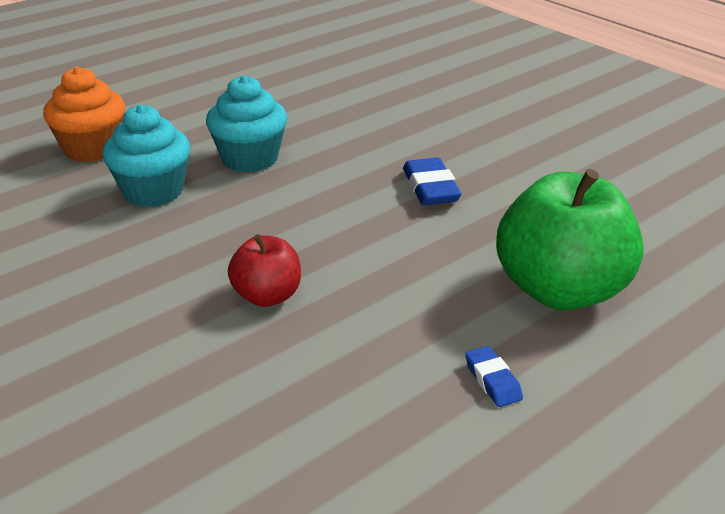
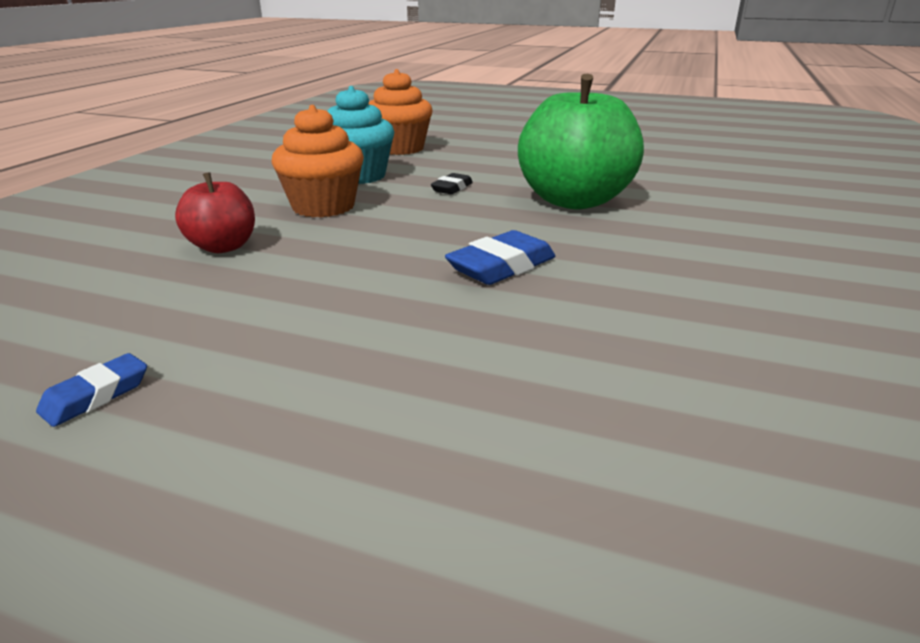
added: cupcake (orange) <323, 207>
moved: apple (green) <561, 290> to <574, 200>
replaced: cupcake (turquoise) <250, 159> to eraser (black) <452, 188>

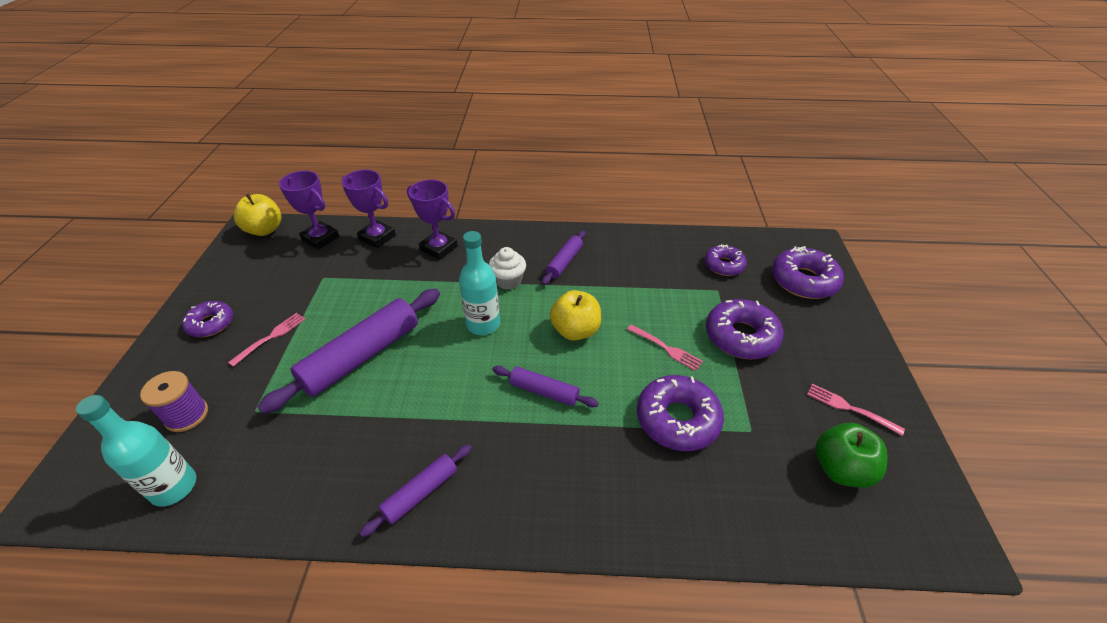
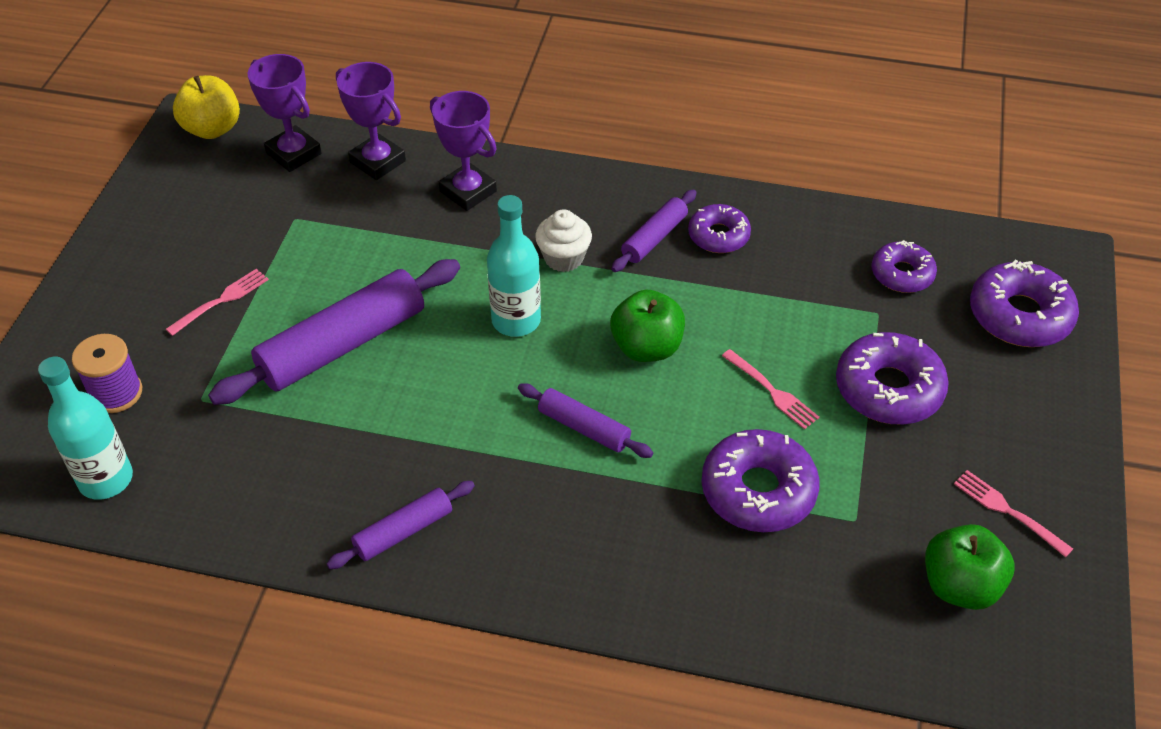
moved: donut (purple) <211, 324> to <718, 236>
recoloured: apple (yellow) <575, 330> to apple (green) <646, 347>

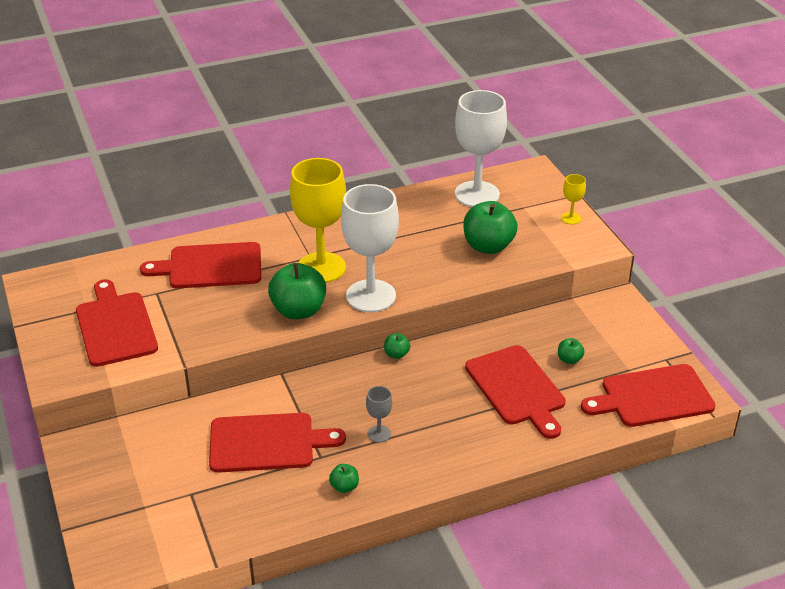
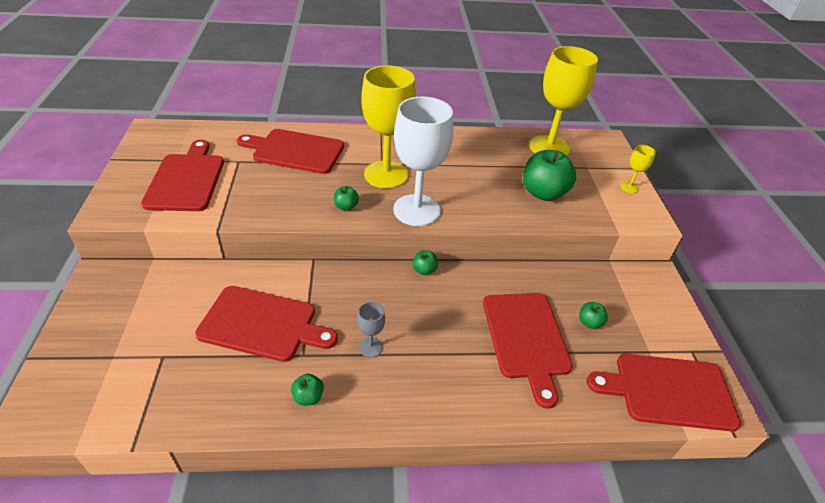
recoloured: goblet (white) <477, 194> to goblet (yellow) <549, 147>
resized: apple (green) <298, 311> = <346, 206> x0.46

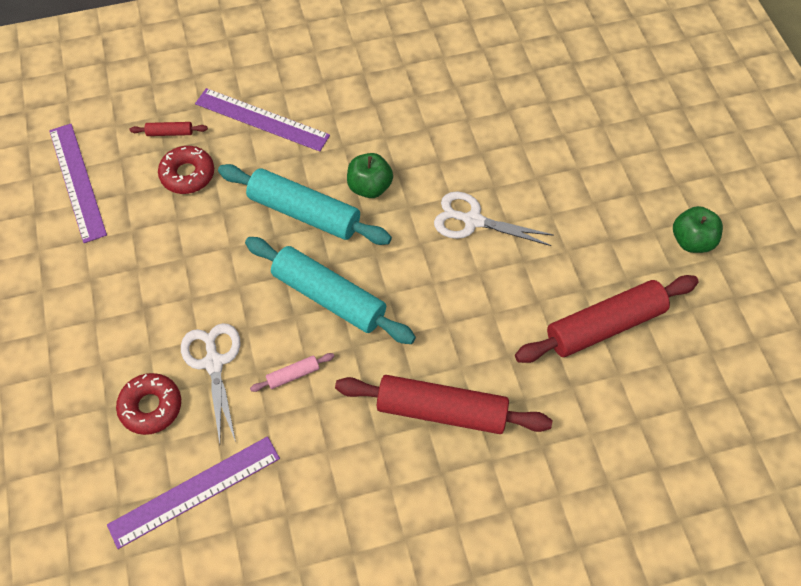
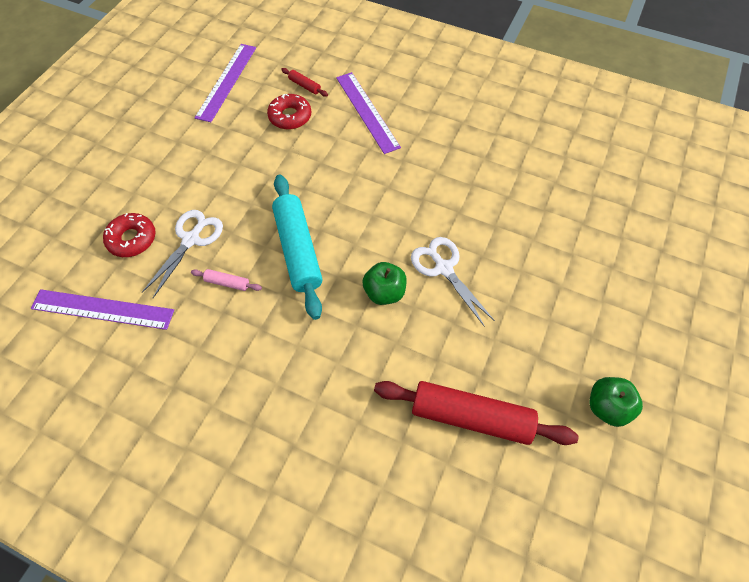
removed: rolling pin (turquoise) <304, 212>; rolling pin (red) <441, 411>
moved: apple (green) <370, 187> to <384, 292>

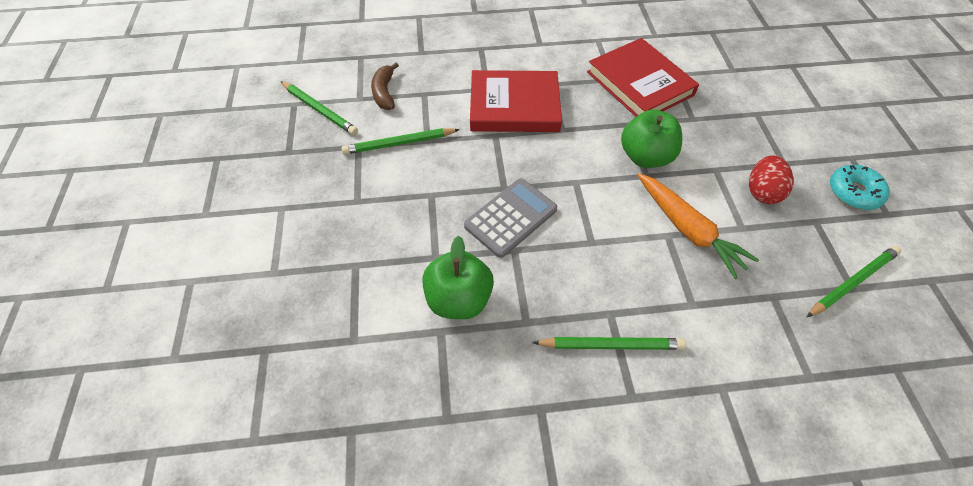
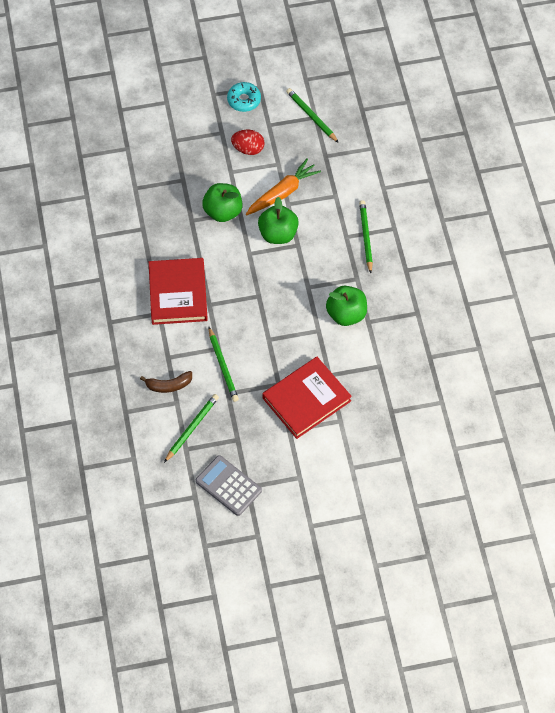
added: apple (green) <278, 234>
moved: calculator (grey) <511, 218> to <228, 486>; book (red) <640, 83> to <306, 399>

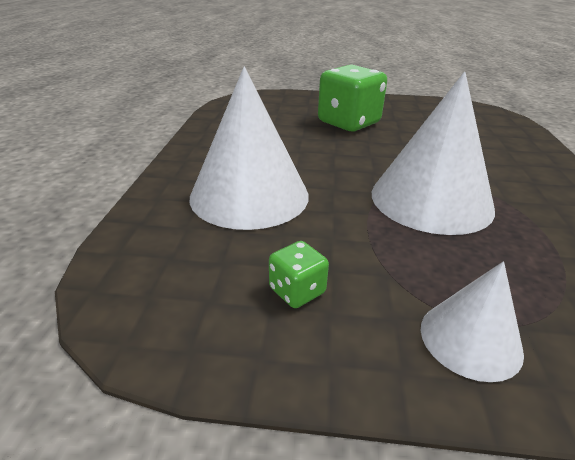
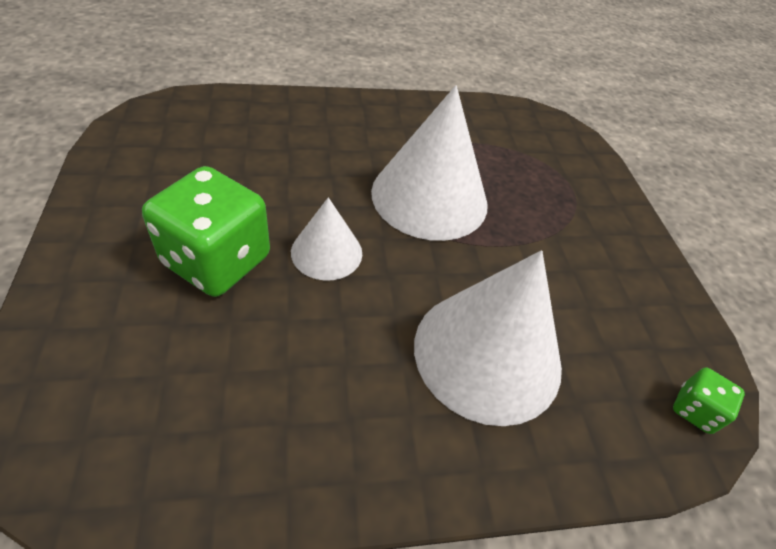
moved: cone (white) <470, 339> to <326, 252>; dice (green) <297, 291> to <694, 410>

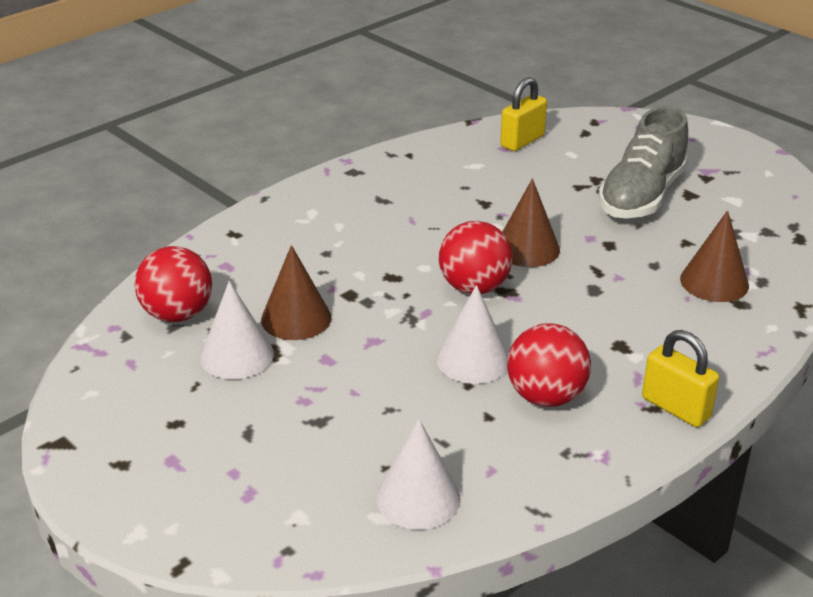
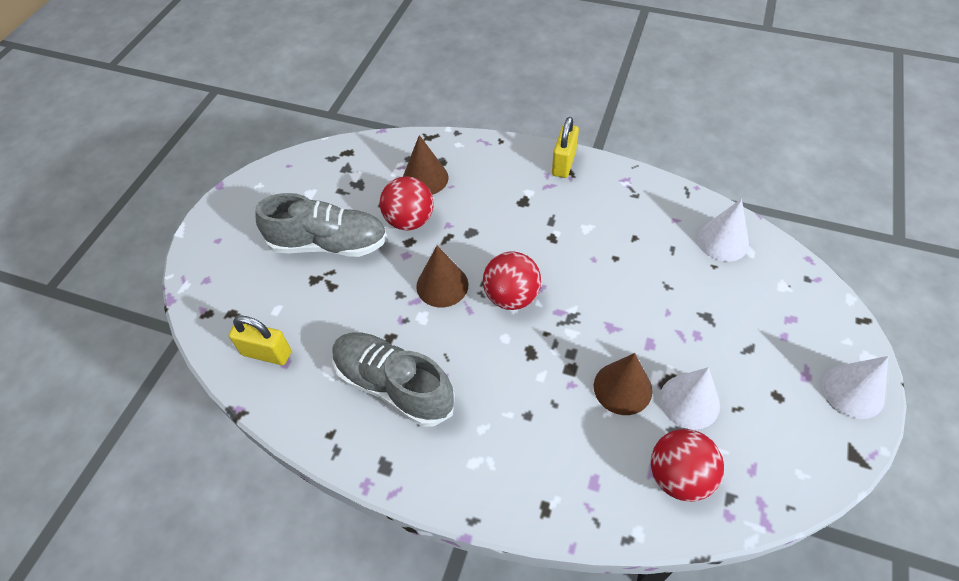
added: shoe (grey) <393, 385>
moved: ball (red) <546, 396> to <409, 220>; cone (white) <473, 360> to <853, 391>

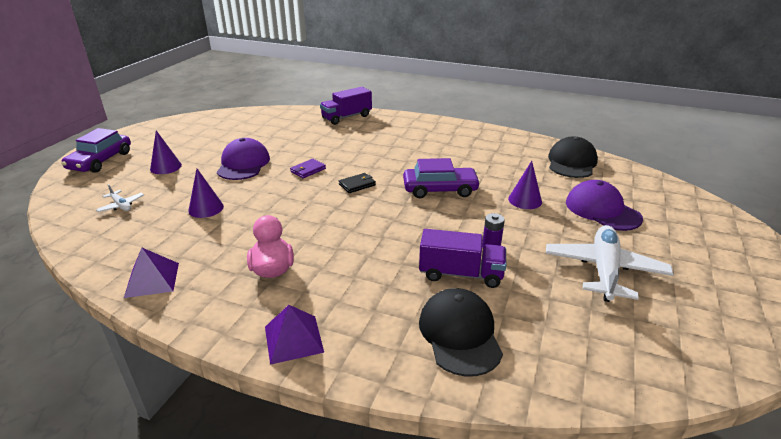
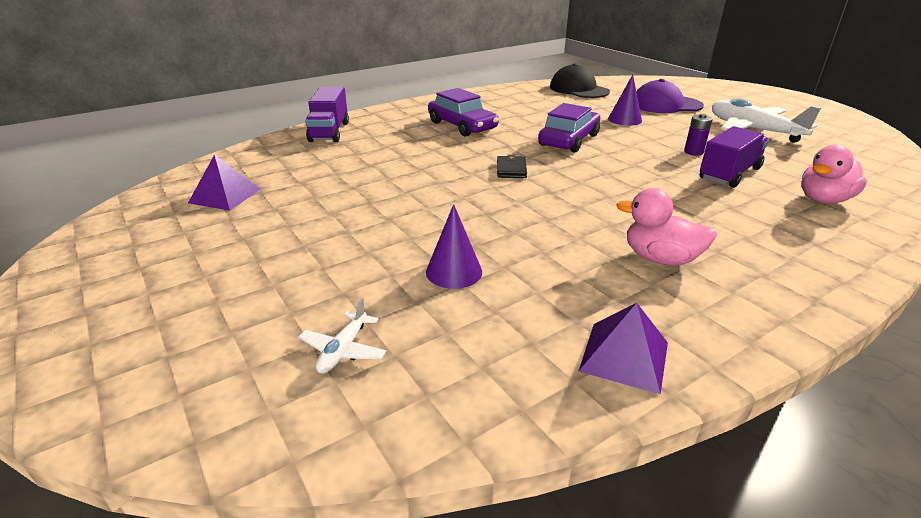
removed: cone (purple) <166, 167>; cap (purple) <243, 164>; wallet (purple) <308, 170>
moved: pyramid (purple) <293, 339> to <225, 195>; car (purple) <100, 161> to <462, 126>
replaced: cap (black) <460, 334> to duck (pink) <823, 200>
turned: plane (white) <121, 205> = <343, 350> 120 degrees clockwise

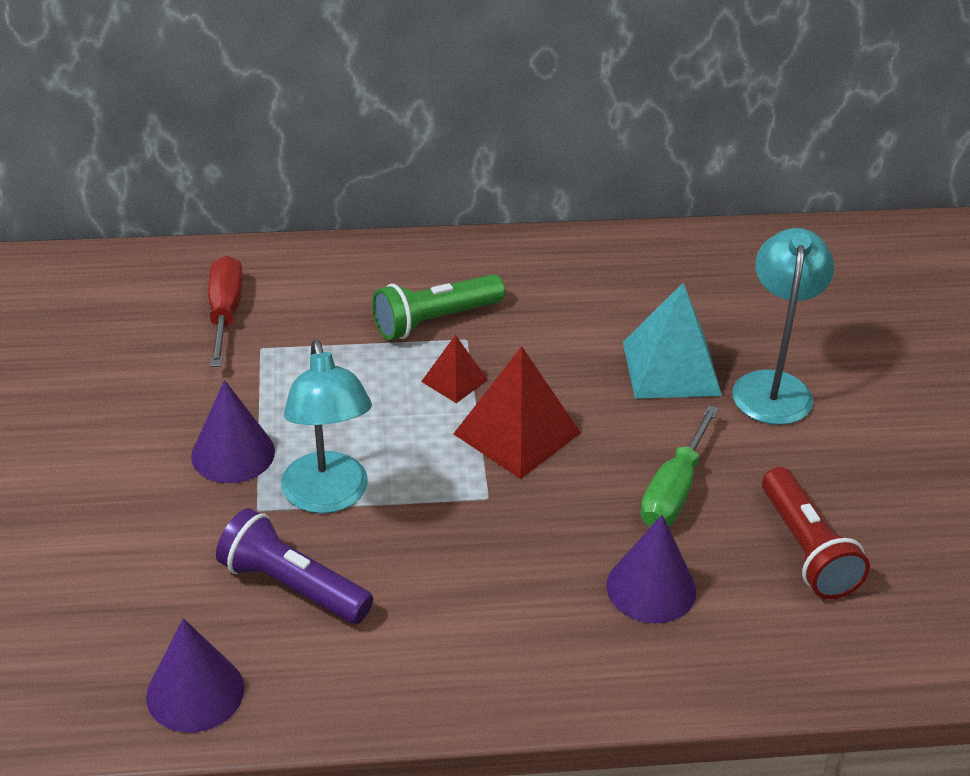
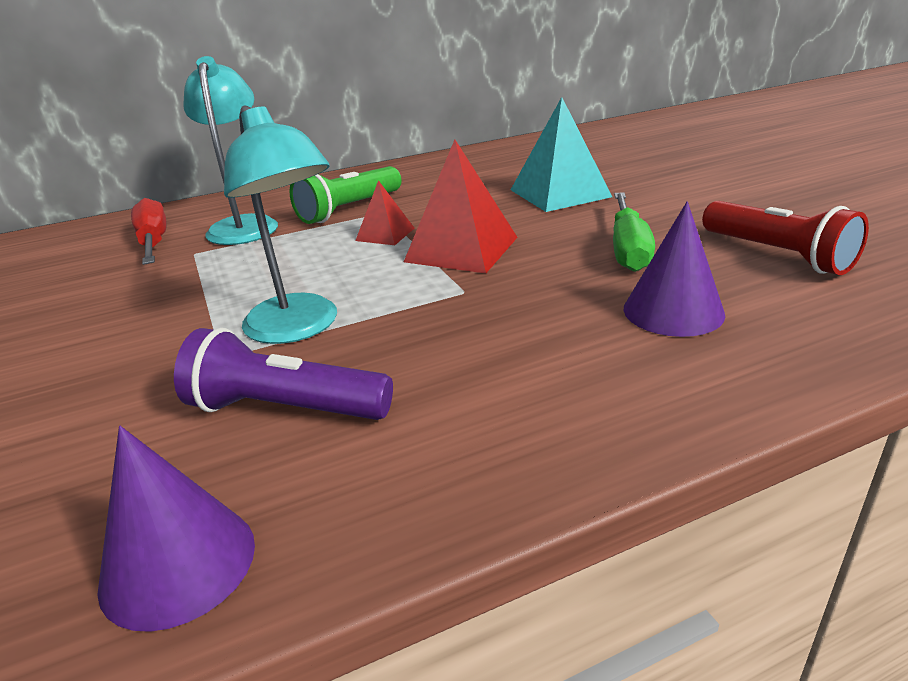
removed: cone (purple) <233, 453>
moved: lamp (turquoise) <773, 386> to <244, 225>

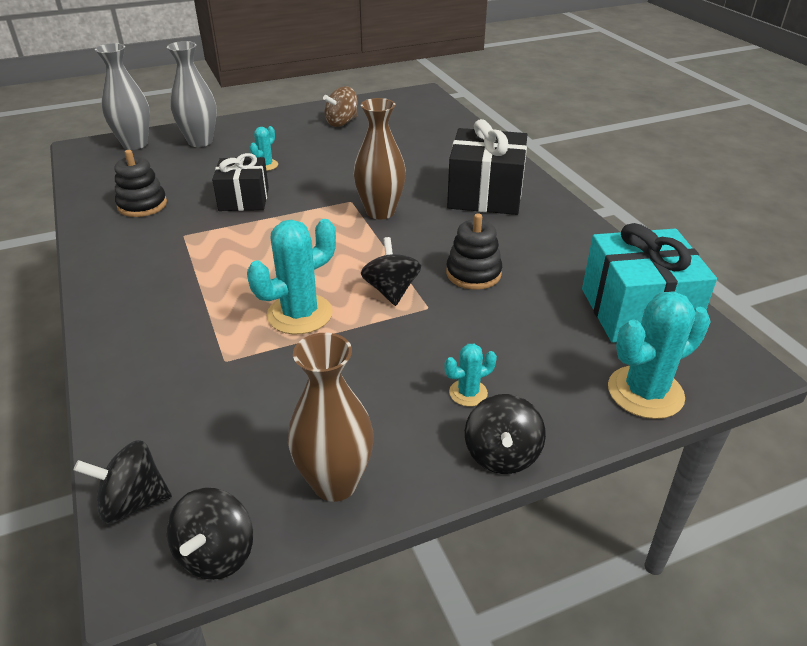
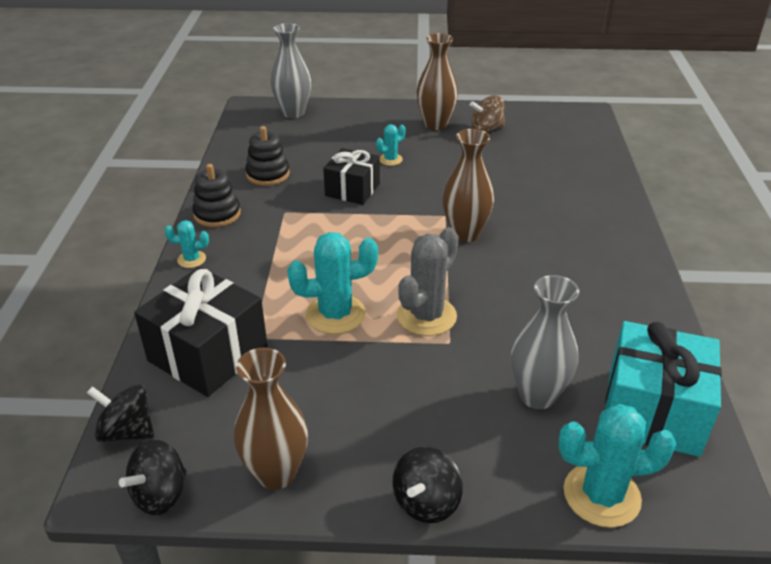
added: vase (brown) <435, 124>
moved: gift (black) <485, 195> to <208, 354>; cactus (turquoise) <468, 393> to <191, 259>; stacking toy (black) <473, 273> to <217, 214>; vase (grey) <200, 142> to <537, 396>
replaced: spinning top (black) <391, 291> to cactus (grey) <426, 316>

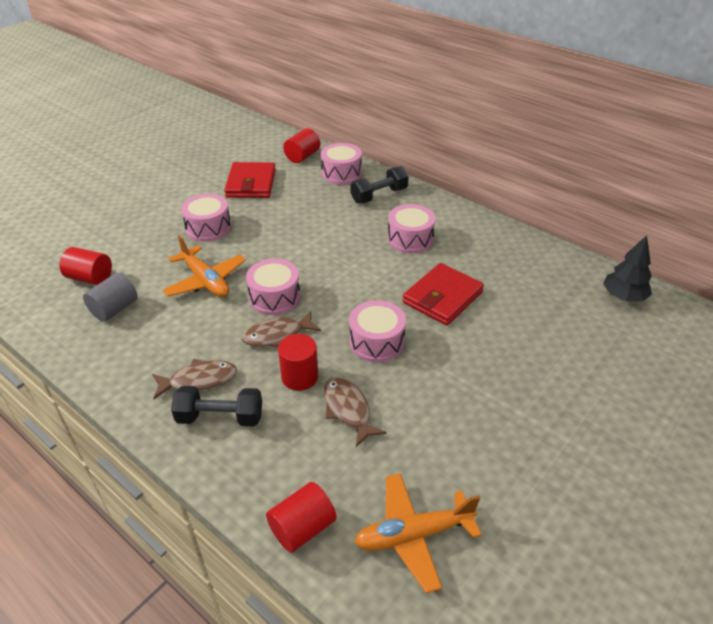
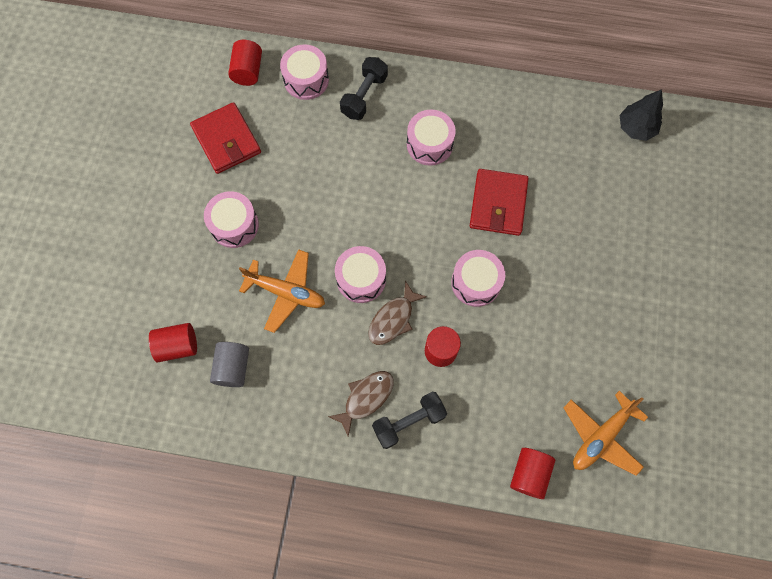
removed: fish (brown) <348, 409>

